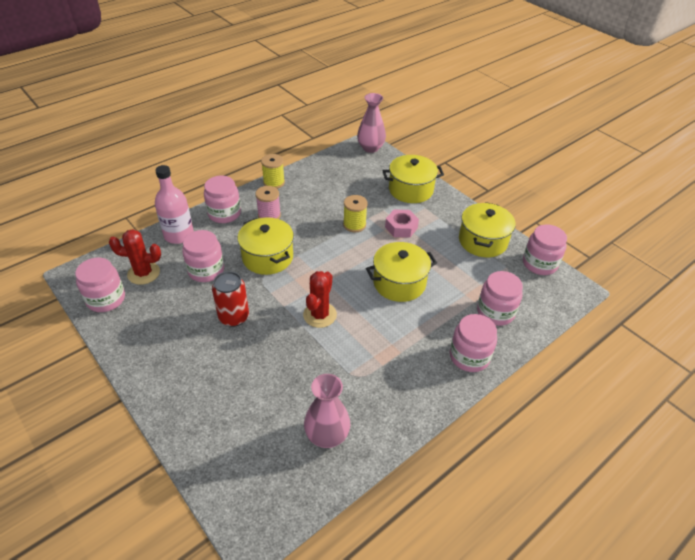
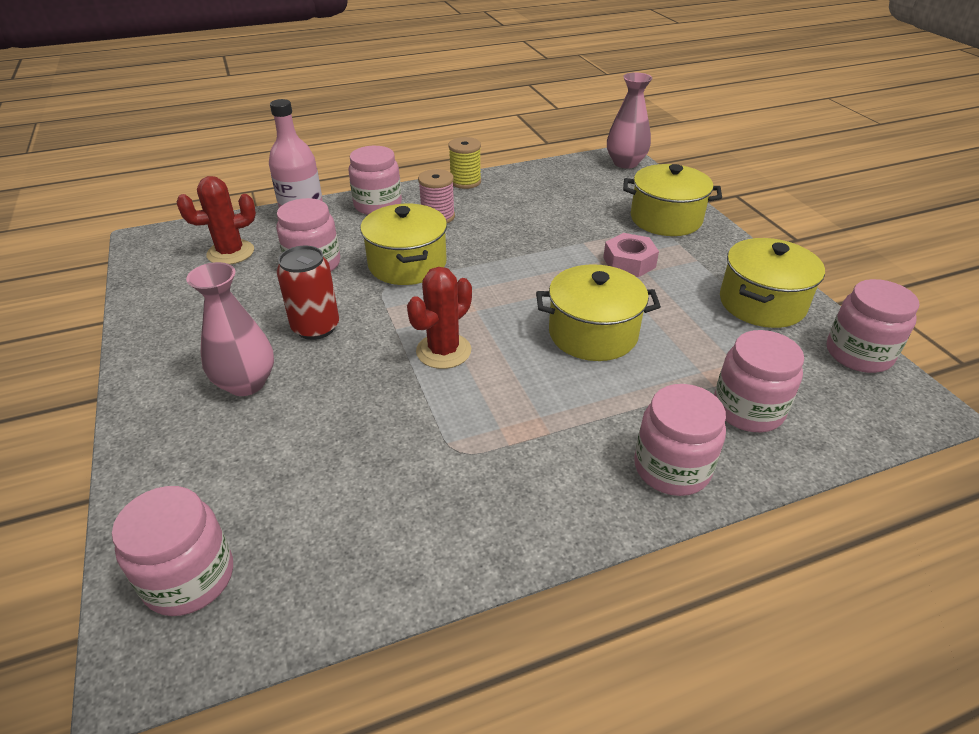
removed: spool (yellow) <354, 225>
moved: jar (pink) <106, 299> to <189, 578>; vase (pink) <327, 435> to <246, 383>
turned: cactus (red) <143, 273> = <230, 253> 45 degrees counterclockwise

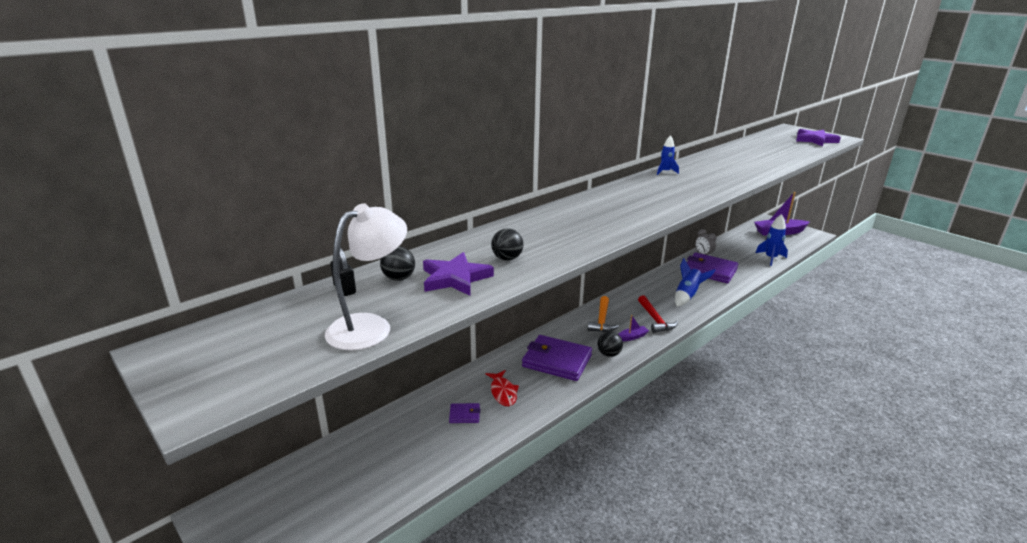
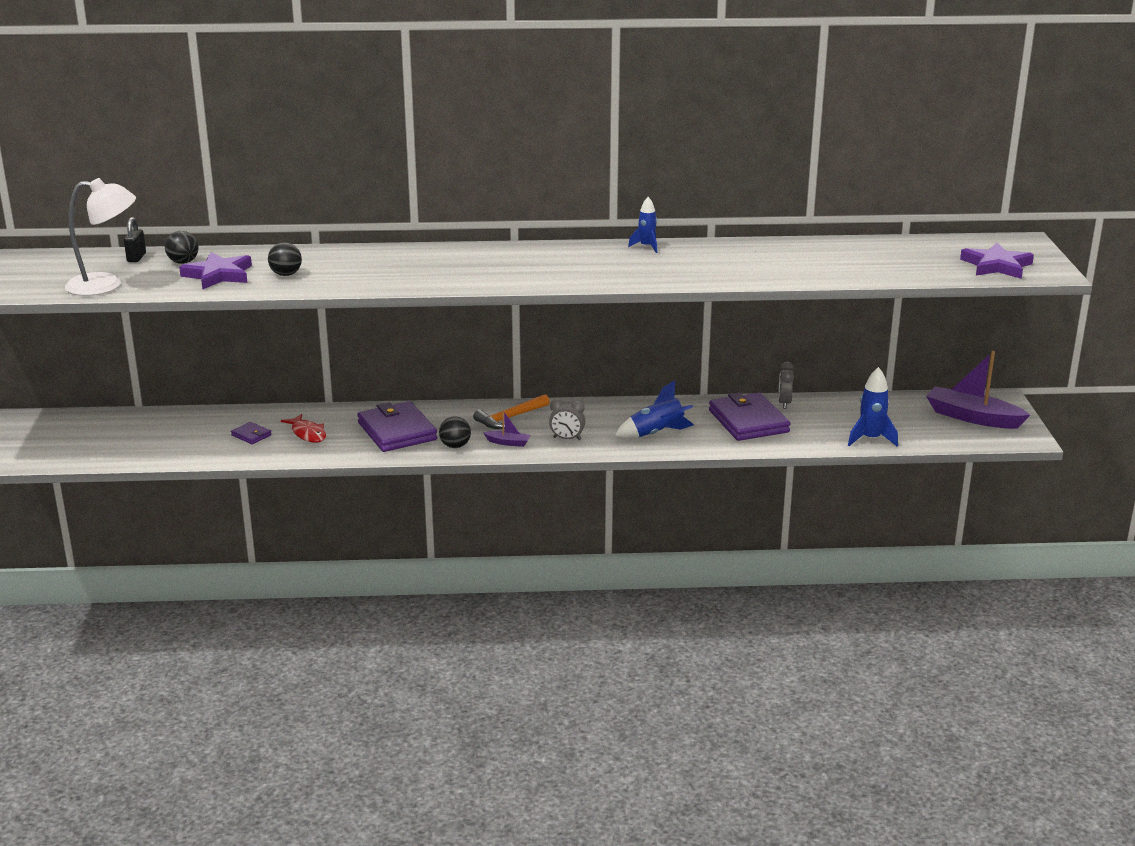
replaced: hammer (red) <655, 319> to clock (grey) <567, 438>
turned: fish (red) <503, 392> = <307, 434> 60 degrees counterclockwise

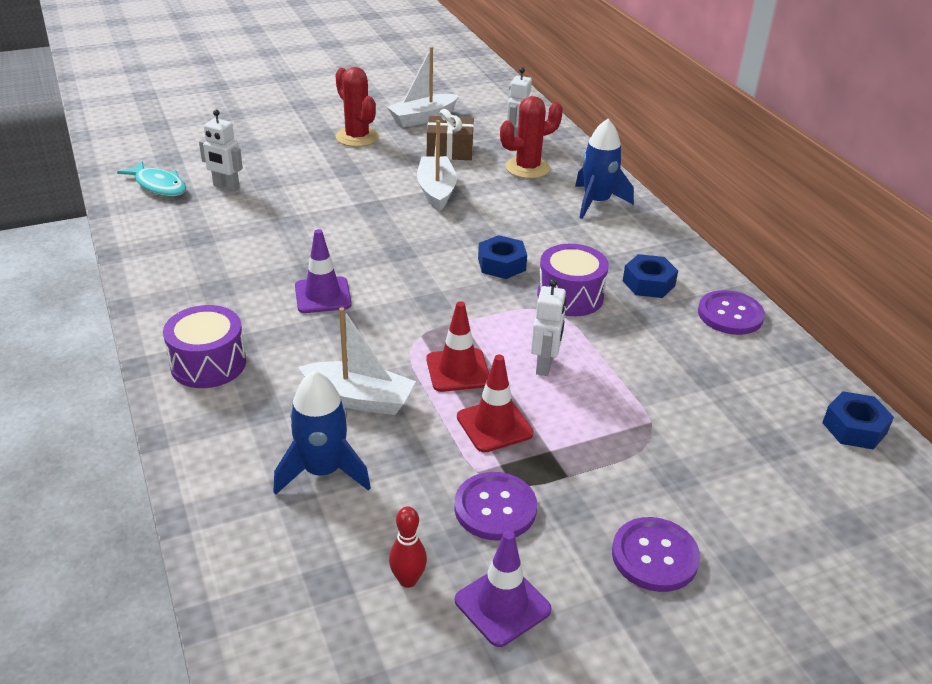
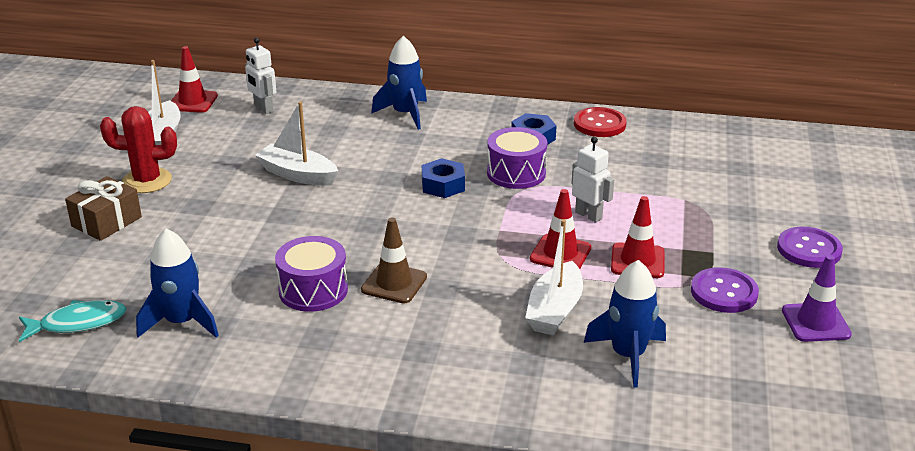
removed: robot (white) <226, 187>; bowling pin (red) <408, 580>; cactus (red) <527, 168>; nut (blue) <854, 428>
added: rocket (blue) <182, 322>; traffic cone (red) <192, 102>
moved: gift (brown) <450, 150> to <106, 222>; drum (purple) <208, 364> to <313, 290>
recoloured: traffic cone (purple) <323, 295> to traffic cone (brown) <394, 283>; button (purple) <730, 315> to button (red) <599, 124>
turned: boat (white) <359, 399> = <554, 310> 150 degrees clockwise

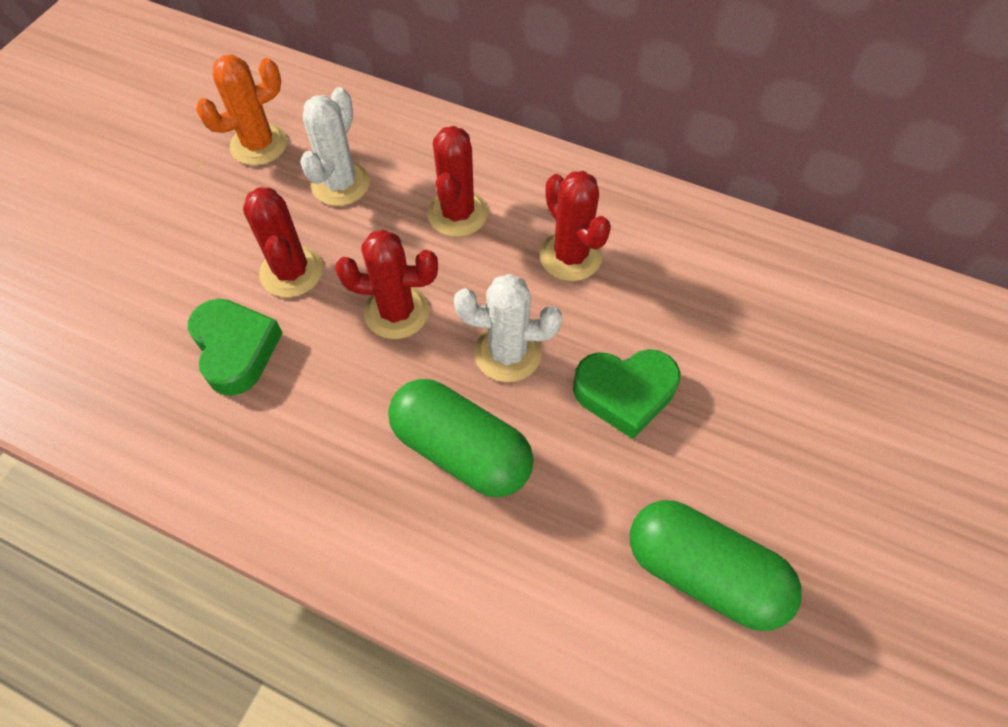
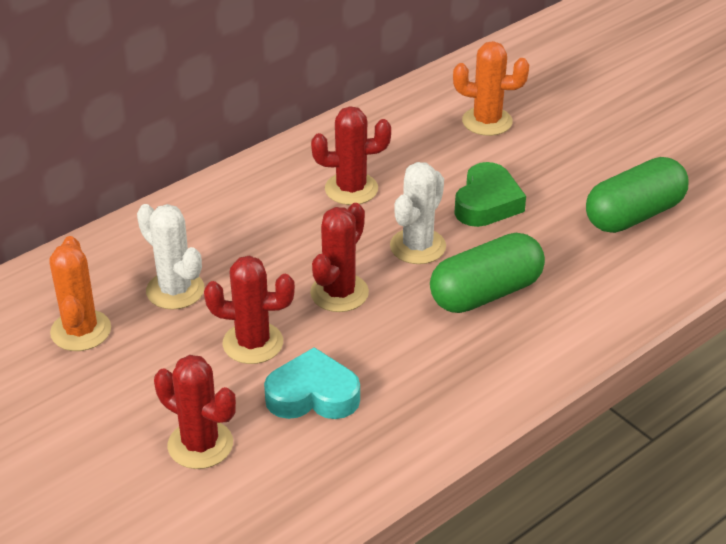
added: cactus (orange) <487, 121>
moved: cactus (red) <457, 213> to <200, 445>
recoloured: heart (green) <236, 349> to heart (turquoise) <313, 395>

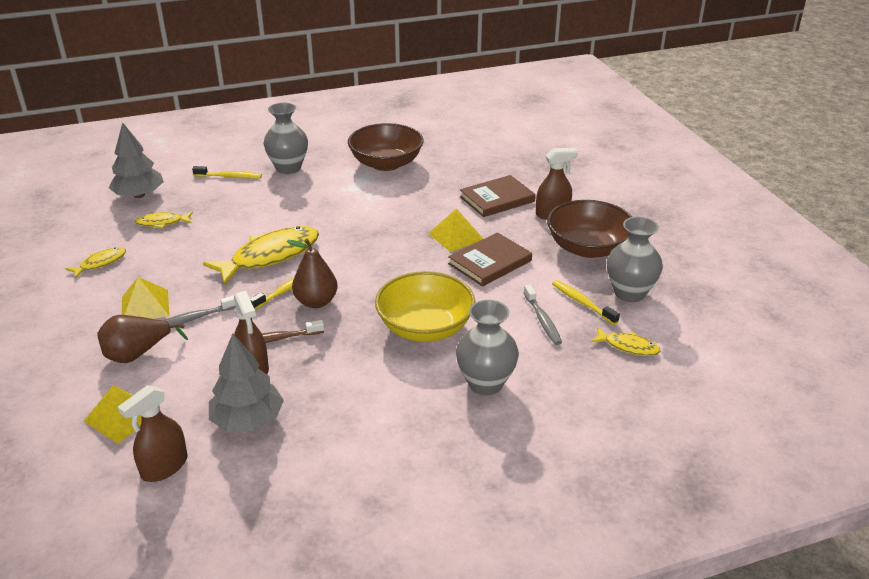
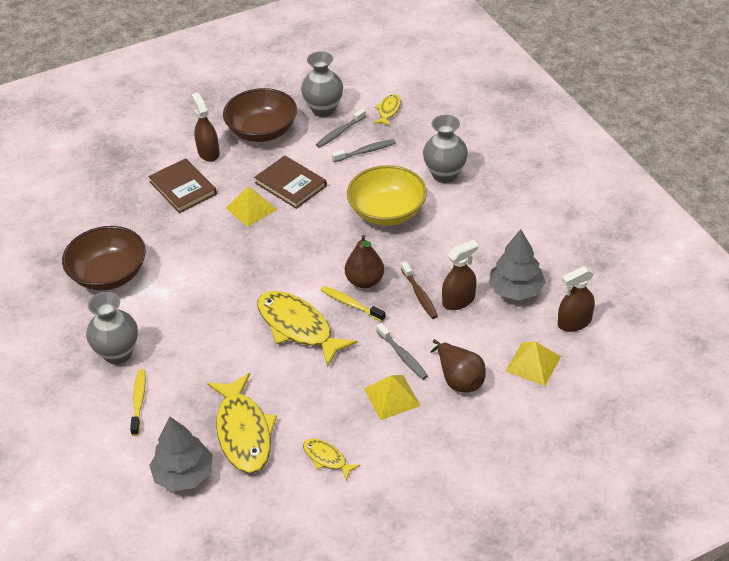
recoloured: toothbrush (yellow) <582, 302> to toothbrush (grey) <339, 132>
turned: spray bottle (brown) <164, 467> = <574, 322> 120 degrees clockwise
resized: fish (yellow) <162, 223> = <243, 432> x2.02

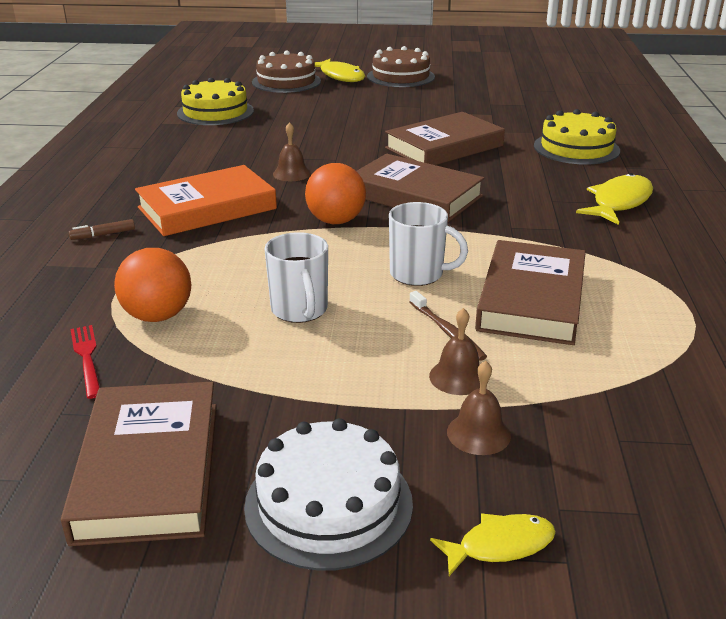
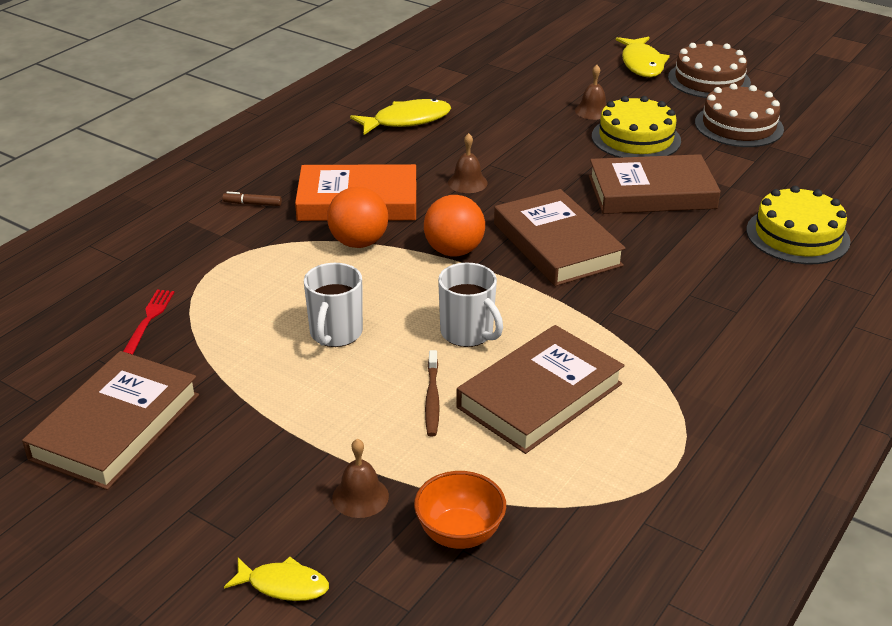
removed: cake (white) <328, 504>
added: bowl (orange) <459, 533>
moved: ball (orange) <158, 316> to <359, 243>; fish (yellow) <619, 202> to <407, 121>; bell (brown) <458, 377> to <592, 111>; cake (yellow) <215, 112> to <636, 138>; cake (brown) <286, 82> to <739, 126>

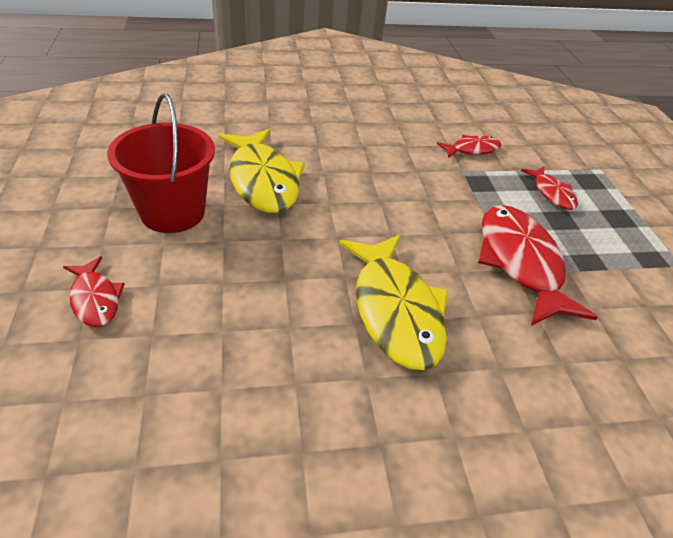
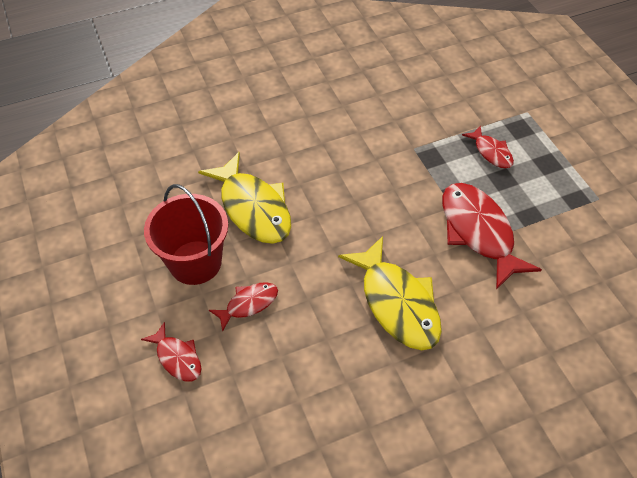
moved: fish (red) <472, 149> to <249, 304>

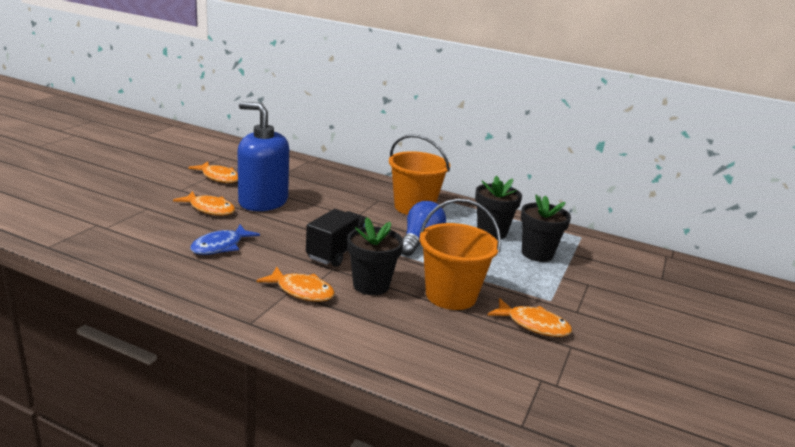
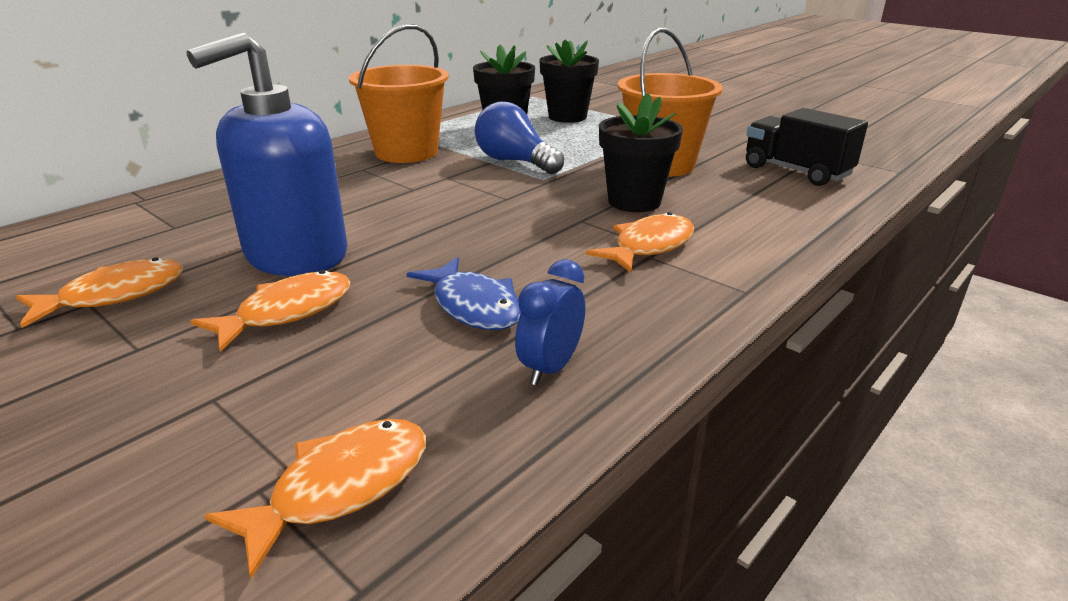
added: clock (blue) <550, 368>
moved: fish (orange) <533, 325> to <341, 488>; truck (black) <337, 252> to <796, 171>

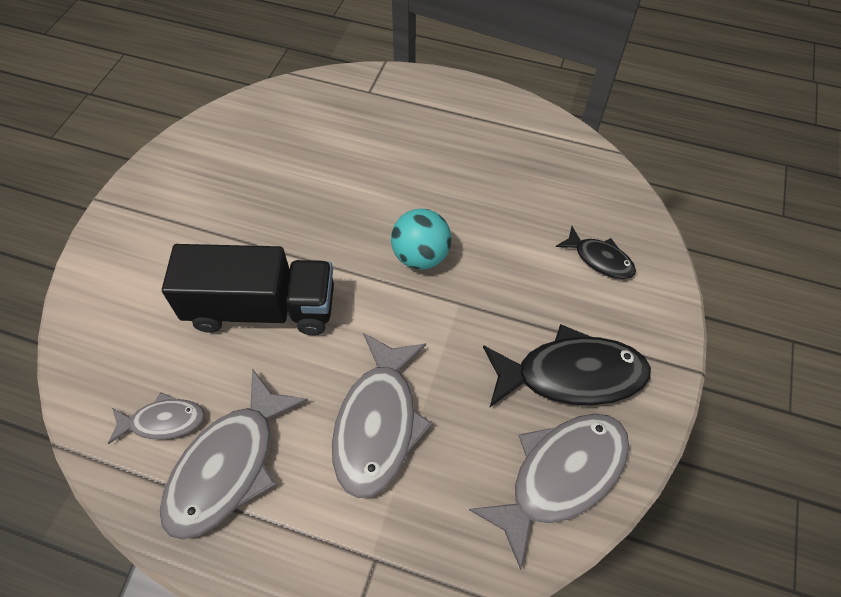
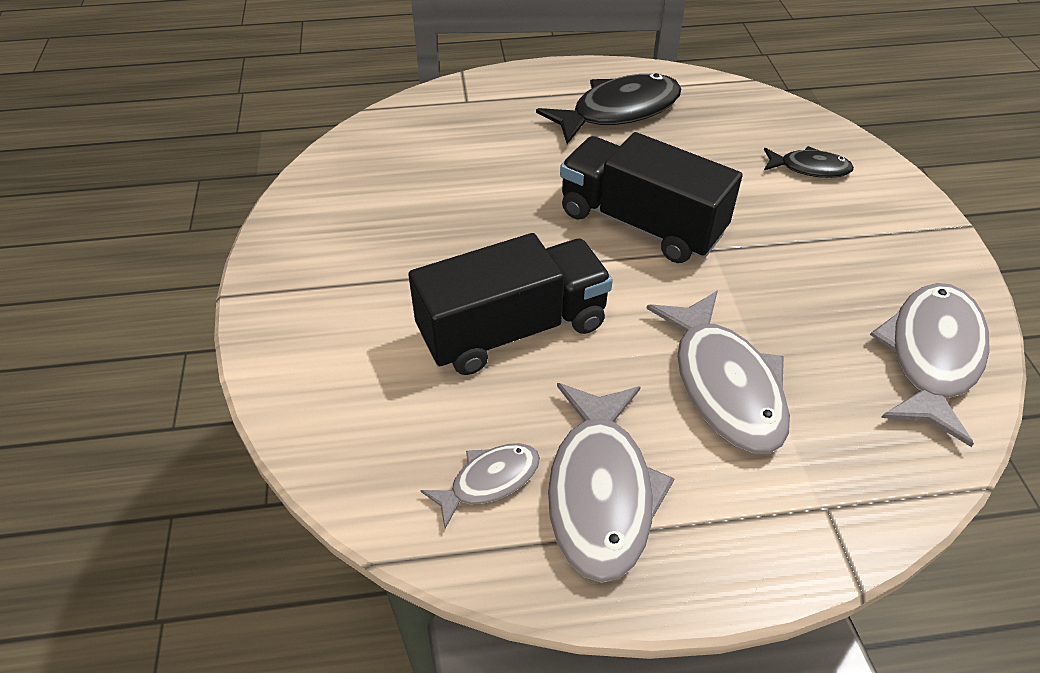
moved: fish (black) <572, 375> to <619, 111>
replaced: ball (turquoise) <420, 256> to truck (black) <641, 223>

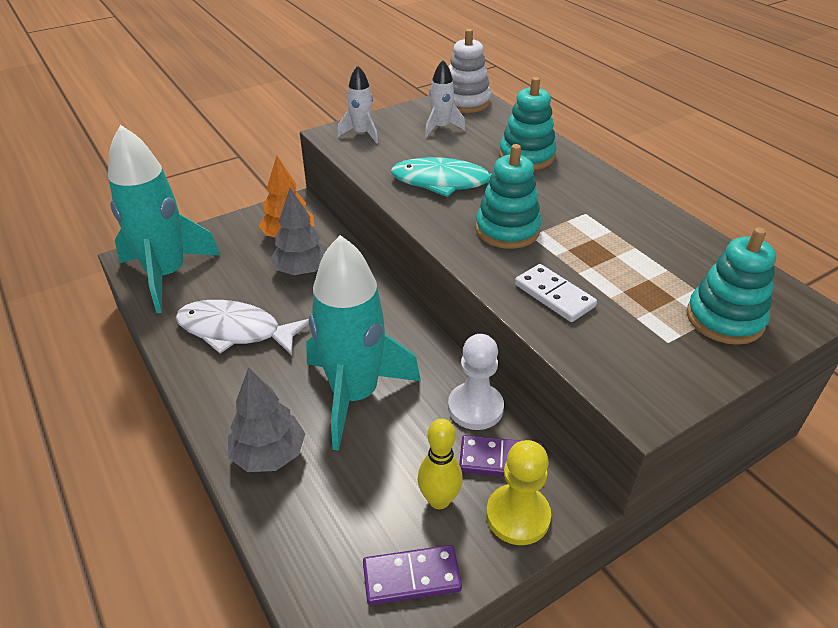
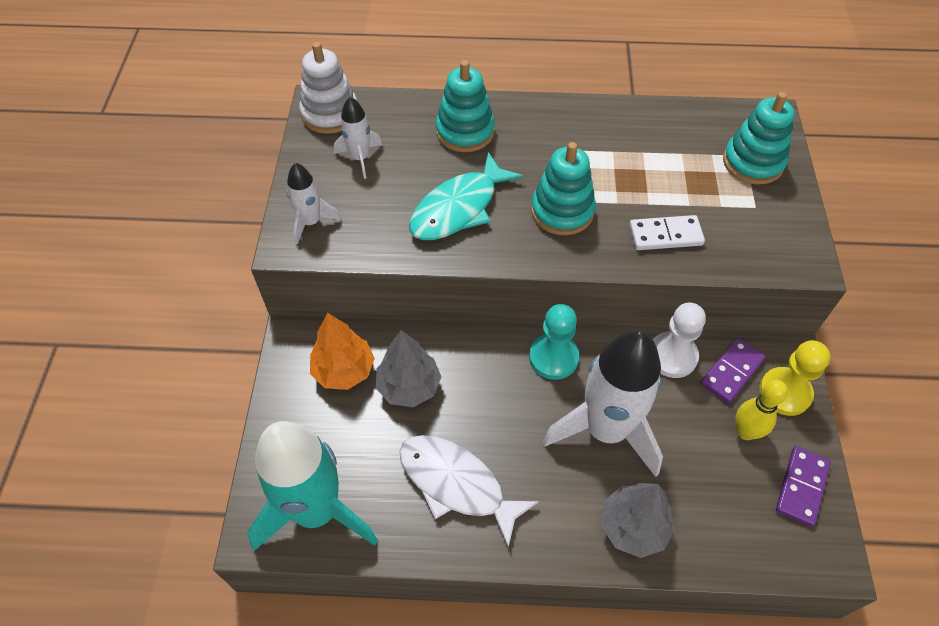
added: pawn (turquoise) <553, 357>
recoloured: rocket (turquoise) <355, 395> to rocket (white) <606, 430>
turned: fish (white) <235, 331> = <457, 484> 75 degrees clockwise

